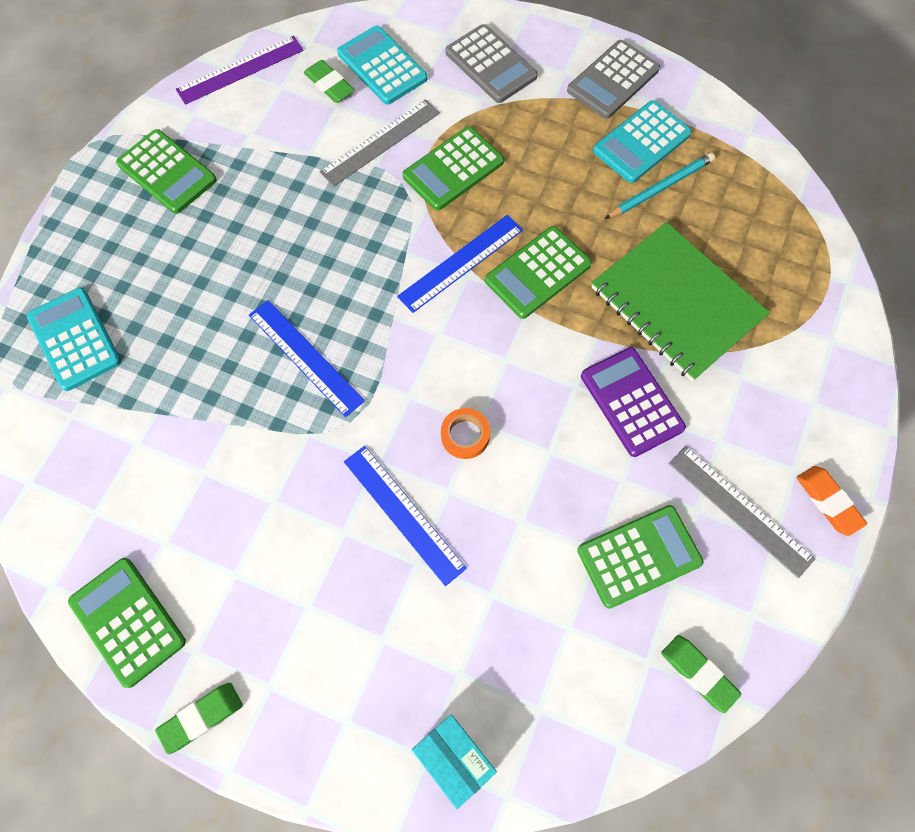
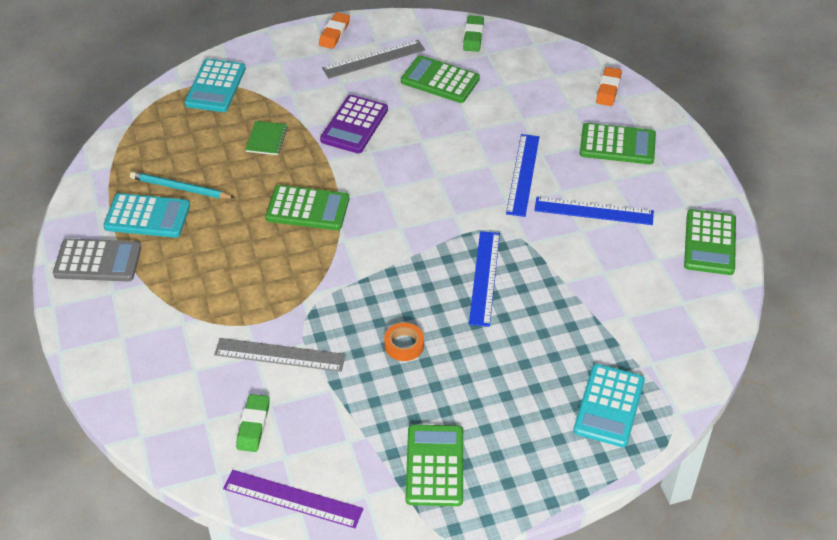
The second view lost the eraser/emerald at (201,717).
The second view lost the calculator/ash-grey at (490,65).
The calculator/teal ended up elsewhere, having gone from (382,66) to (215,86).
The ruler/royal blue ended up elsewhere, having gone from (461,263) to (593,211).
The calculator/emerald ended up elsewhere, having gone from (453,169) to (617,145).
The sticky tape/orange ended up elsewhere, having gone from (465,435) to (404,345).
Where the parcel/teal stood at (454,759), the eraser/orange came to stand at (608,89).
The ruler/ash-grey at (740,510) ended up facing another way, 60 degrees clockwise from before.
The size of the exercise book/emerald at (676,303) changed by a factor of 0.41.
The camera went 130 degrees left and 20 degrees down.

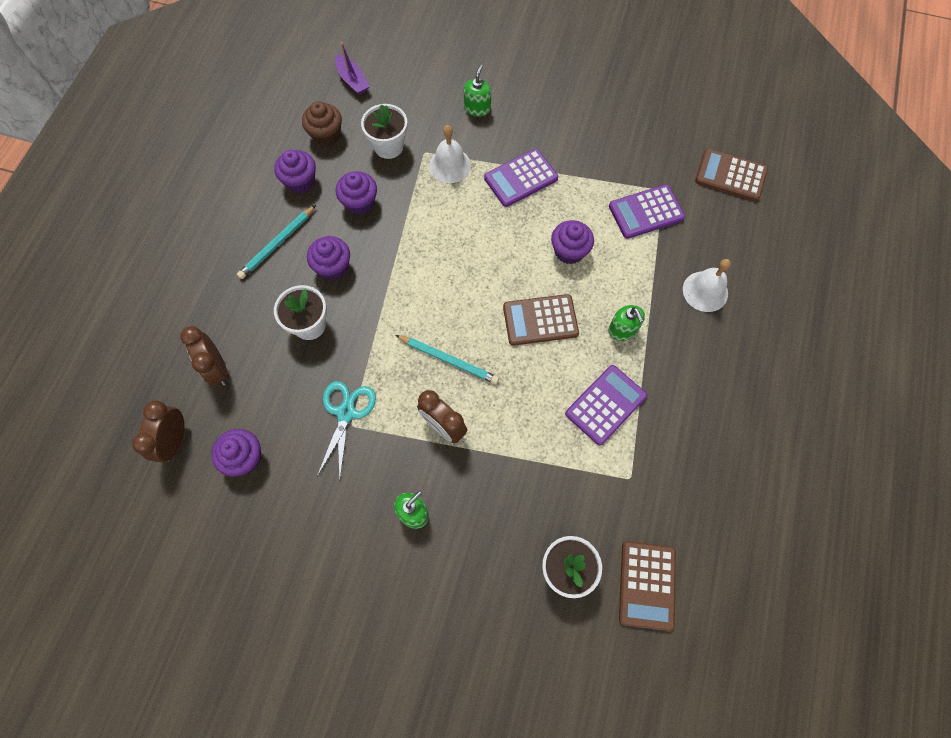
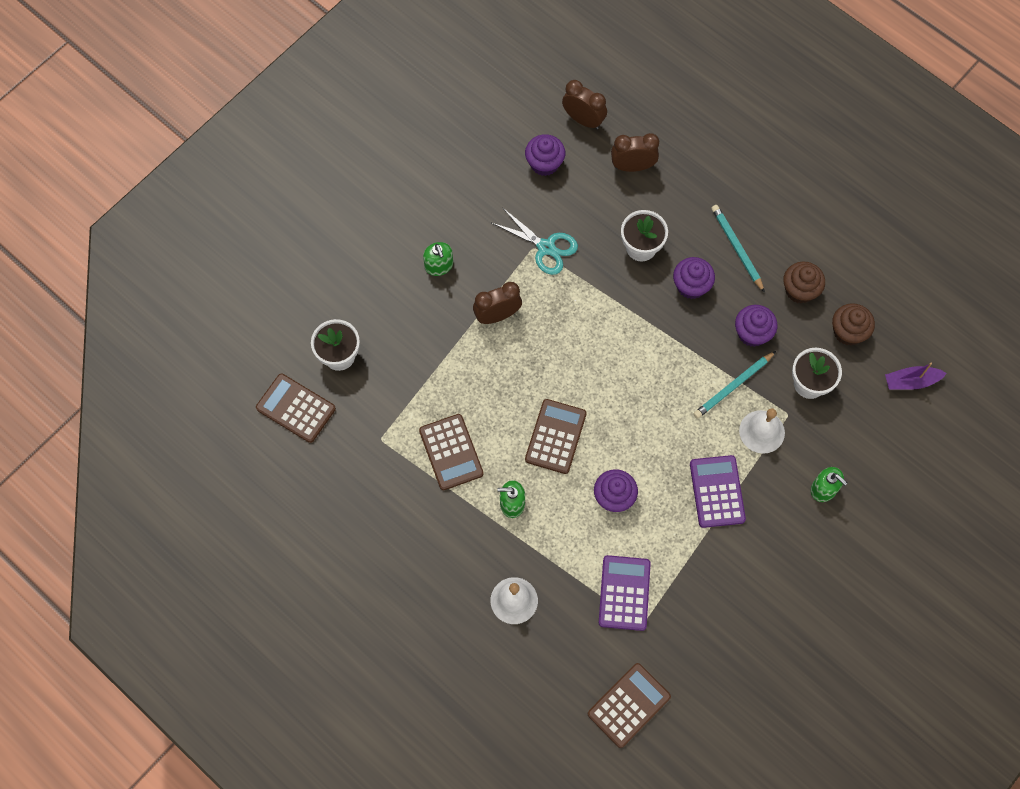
The pencil/teal ended up elsewhere, having gone from (448,360) to (733,386).
What was the cupcake/purple at (300,181) turned into the cupcake/brown at (800,290).
What was the calculator/purple at (605,405) turned into the calculator/brown at (451,452).
The camera went 115 degrees right and 0 degrees up.

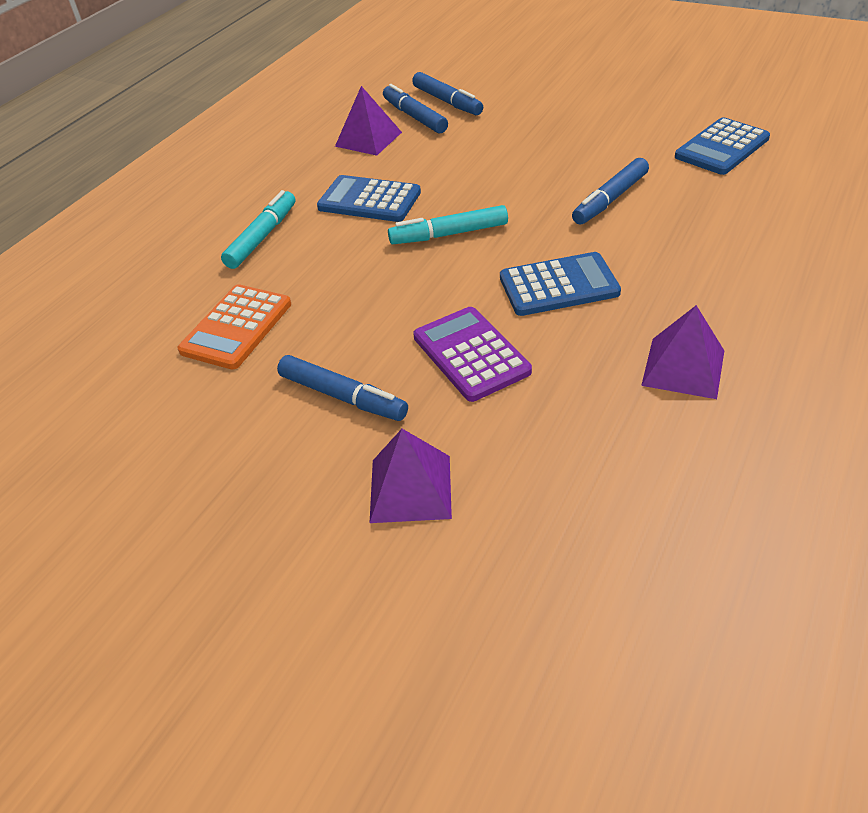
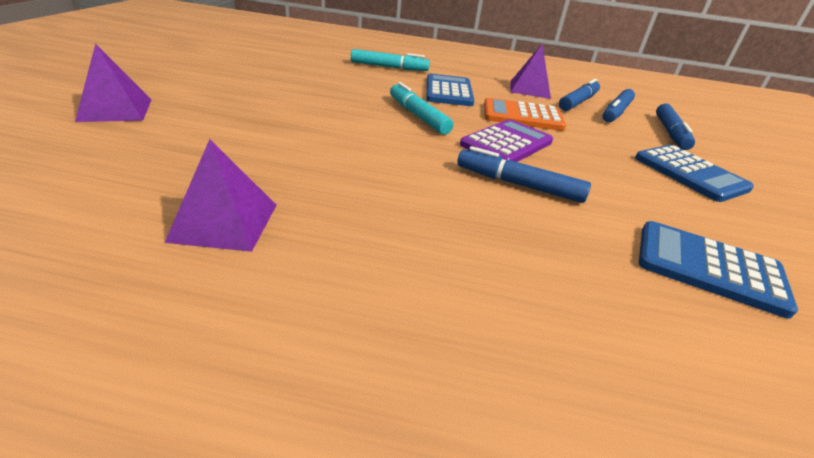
The calculator/orange ended up elsewhere, having gone from (237,327) to (522,116).
The marker pen/royal blue ended up elsewhere, having gone from (343,397) to (670,133).
The calculator/purple ended up elsewhere, having gone from (471,354) to (506,143).
The calculator/royal blue ended up elsewhere, having gone from (558,285) to (690,173).
The camera went 65 degrees right and 10 degrees down.

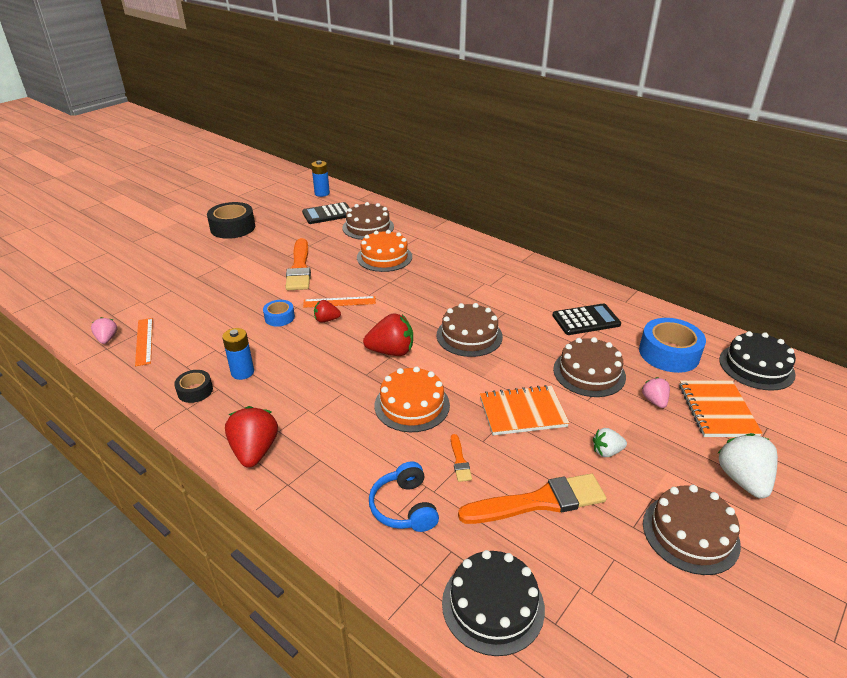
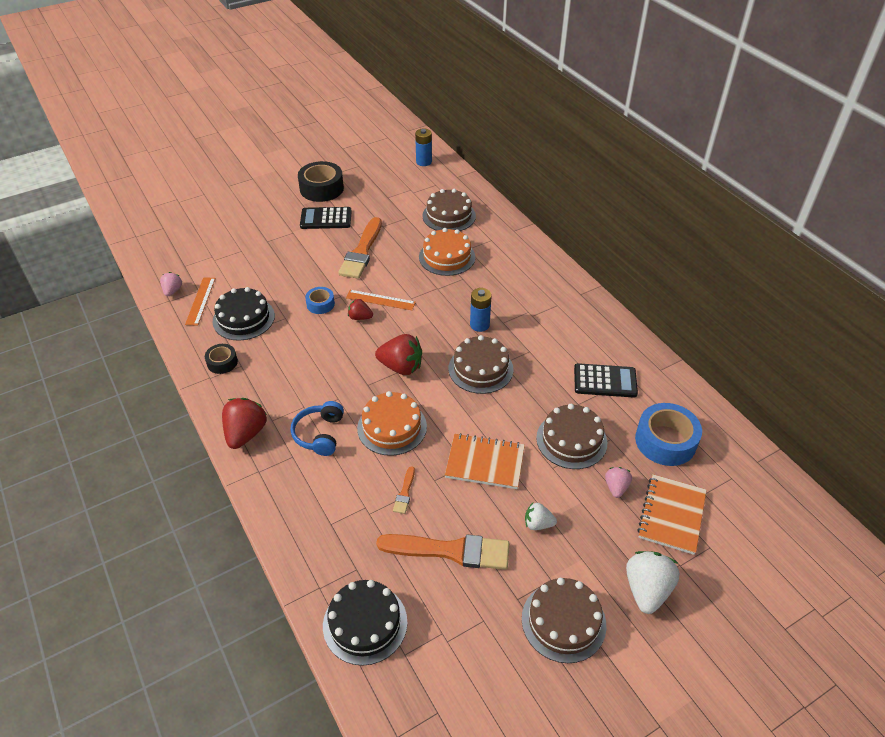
The battery/royal blue ended up elsewhere, having gone from (242,372) to (479,325).
The calculator/ebony ended up elsewhere, having gone from (327,214) to (326,219).
The over-ear headphones/royal blue ended up elsewhere, having gone from (404,507) to (319,434).
The cake/ebony ended up elsewhere, having gone from (756,366) to (243,318).
The camera went 20 degrees right and 10 degrees up.

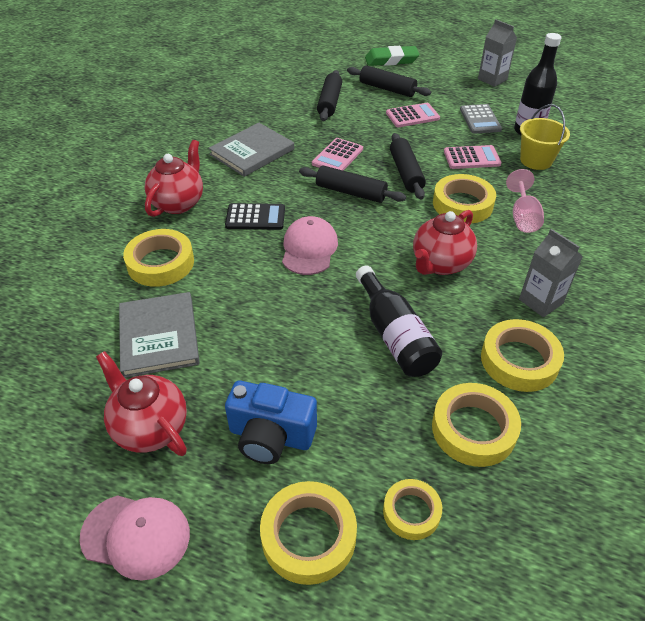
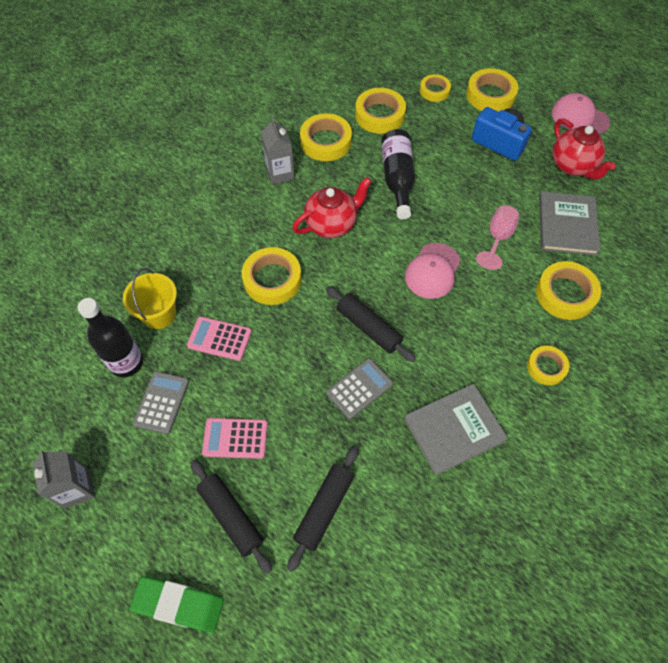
The second view lost the calculator/ebony at (255,217).
The second view lost the dough roller/ebony at (406,173).
The wine glass/rose-pink ended up elsewhere, having gone from (522,217) to (497,238).
Where the teapot/scarlet stood at (178,203), the sticky tape/bright yellow came to stand at (546,367).
What was the calculator/rose-pink at (337,156) turned into the calculator/ash-grey at (359,388).
The camera went 160 degrees left and 15 degrees up.

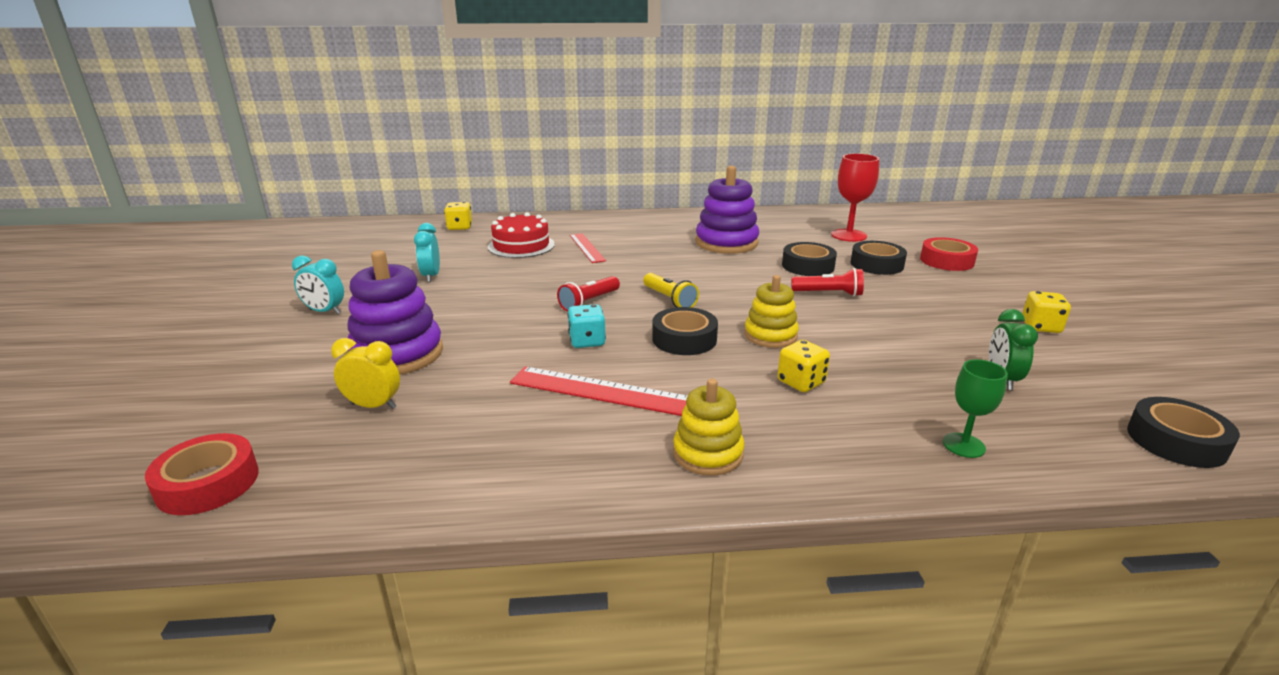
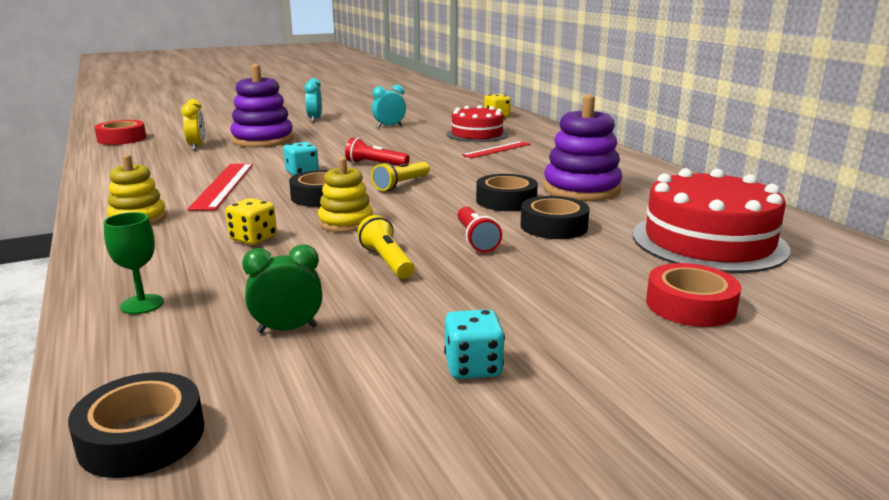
The second view gained the torch/bright yellow at (387,261).
The sticky tape/ebony ended up elsewhere, having gone from (876,264) to (506,201).
Where the wine glass/scarlet stood at (848,235), the cake/scarlet came to stand at (708,241).
What was the dice/bright yellow at (1040,327) turned into the dice/teal at (473,367).
The camera went 70 degrees right and 5 degrees down.

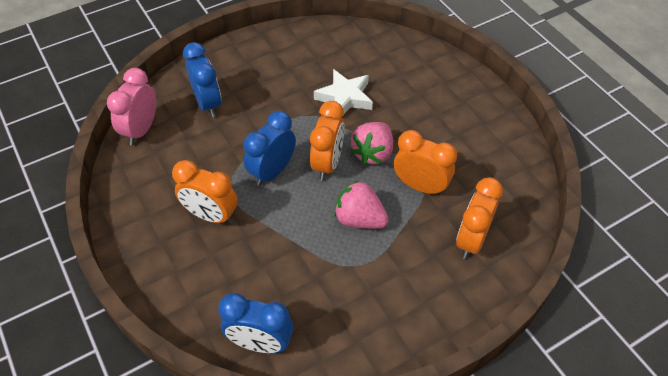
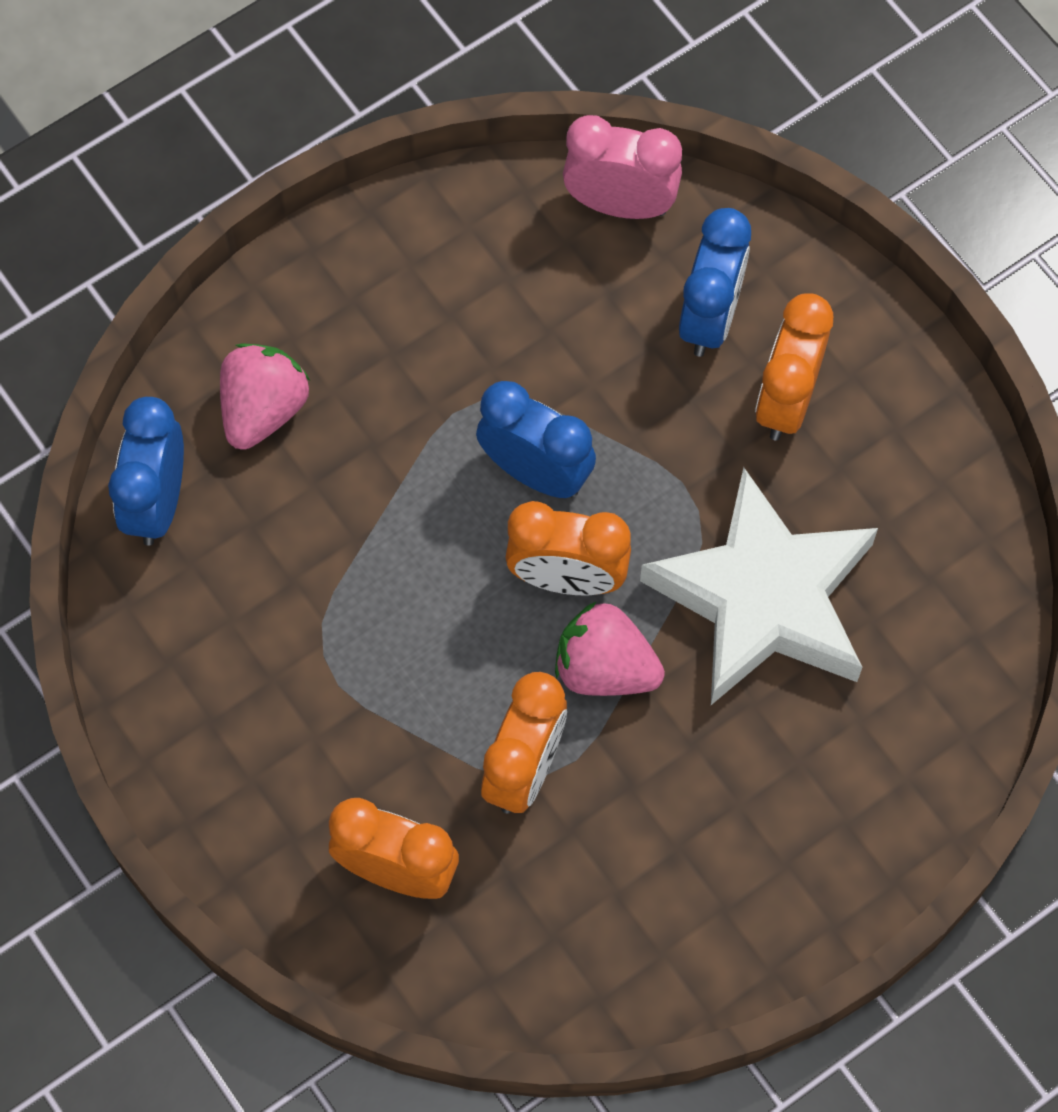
The alarm clock/orange ended up elsewhere, having gone from (211,215) to (786,400).
The toy strawberry/rose-pink ended up elsewhere, having gone from (359,219) to (263,409).
The alarm clock/royal blue at (208,103) ended up facing another way, 45 degrees counterclockwise from before.
The size of the star shape/pure white at (345,97) changed by a factor of 1.74.
The camera went 85 degrees right and 15 degrees up.

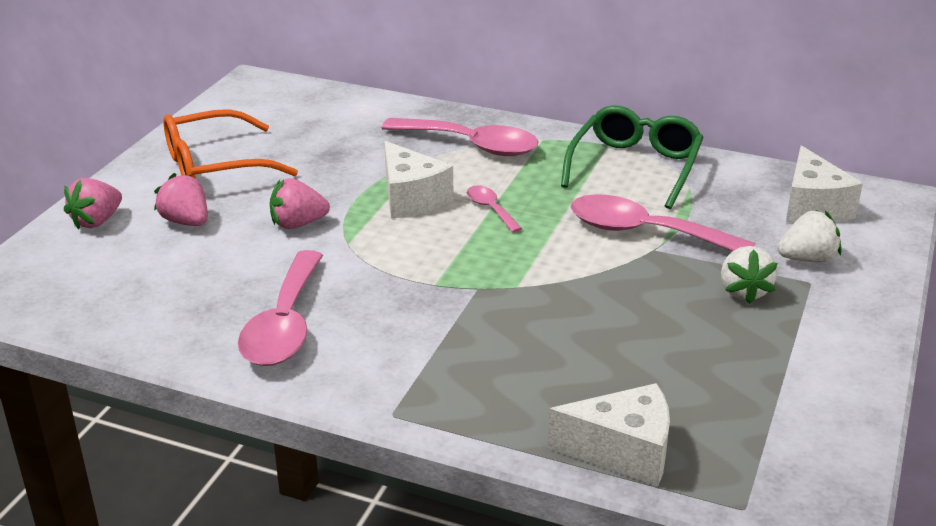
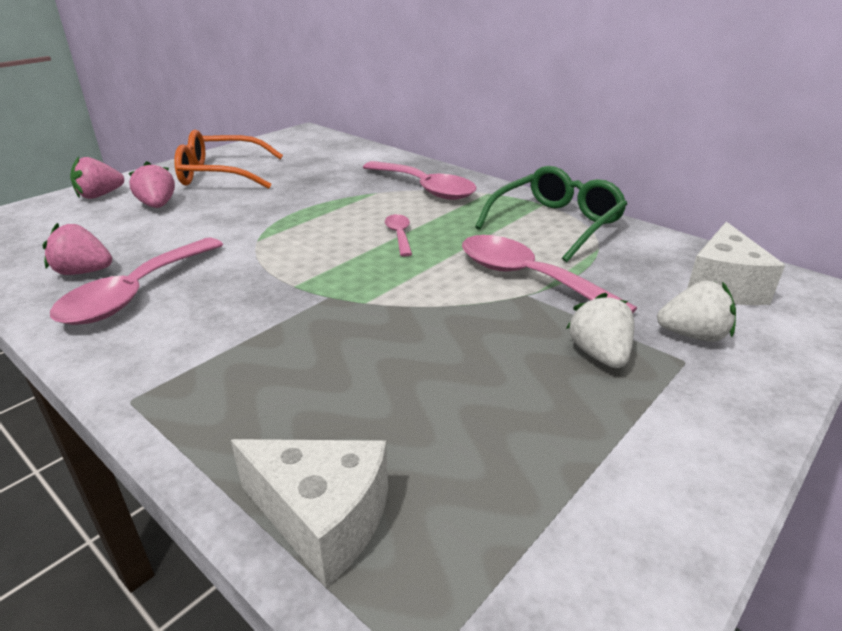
The second view lost the piece of cheese/pure white at (411,198).
The toy strawberry/rose-pink ended up elsewhere, having gone from (298,224) to (84,272).
The toy strawberry/pure white at (744,291) ended up facing another way, 150 degrees clockwise from before.
The camera went 20 degrees right and 0 degrees up.

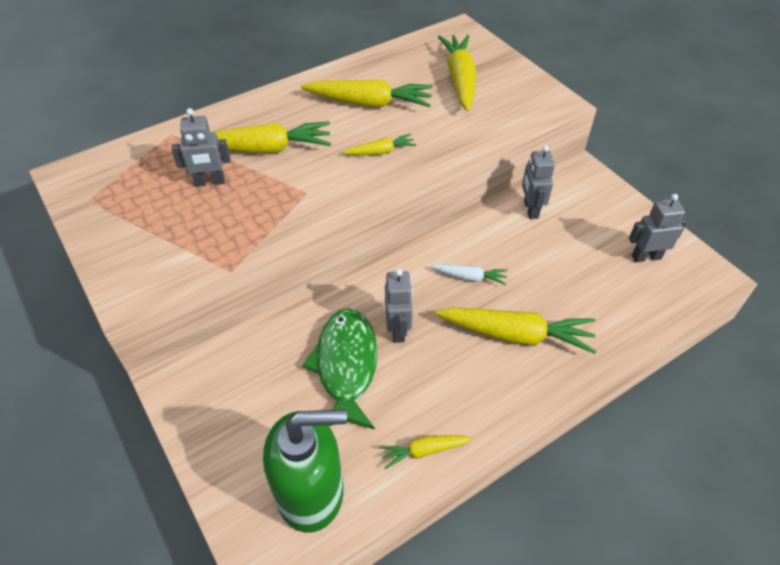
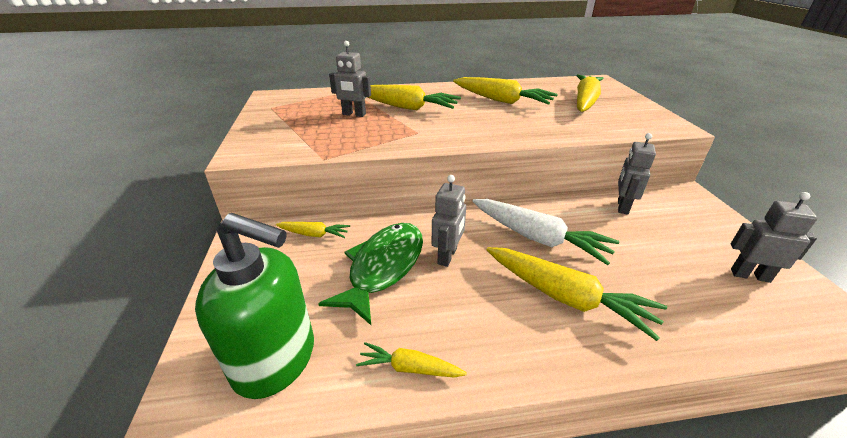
The toy carrot/bright yellow ended up elsewhere, having gone from (380,152) to (314,234).
The size of the toy carrot/pure white at (469,277) changed by a factor of 1.93.
The camera went 25 degrees right and 15 degrees down.

